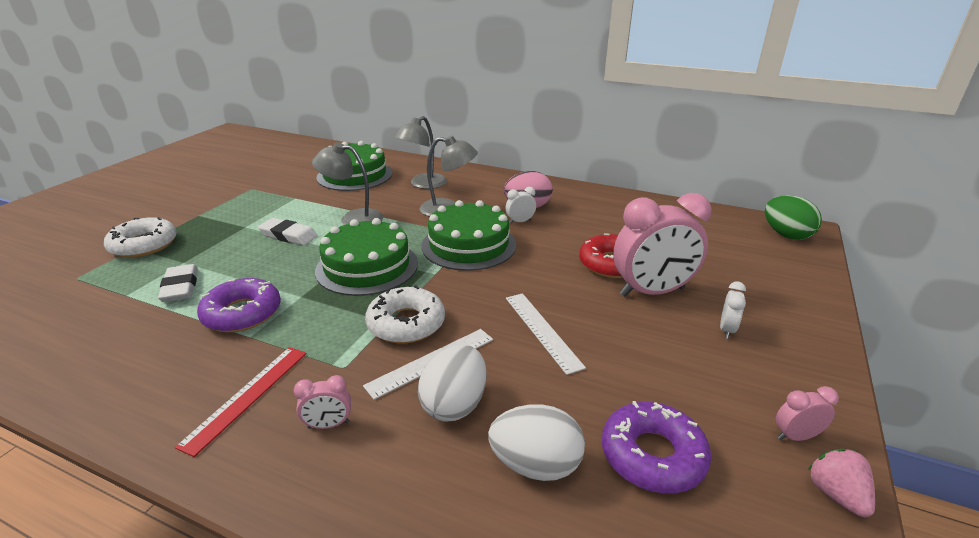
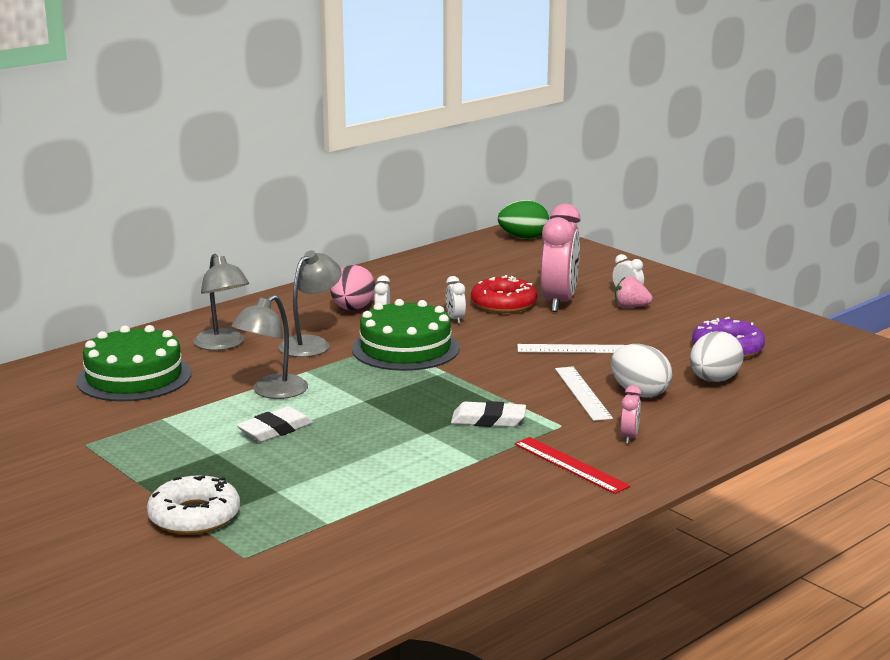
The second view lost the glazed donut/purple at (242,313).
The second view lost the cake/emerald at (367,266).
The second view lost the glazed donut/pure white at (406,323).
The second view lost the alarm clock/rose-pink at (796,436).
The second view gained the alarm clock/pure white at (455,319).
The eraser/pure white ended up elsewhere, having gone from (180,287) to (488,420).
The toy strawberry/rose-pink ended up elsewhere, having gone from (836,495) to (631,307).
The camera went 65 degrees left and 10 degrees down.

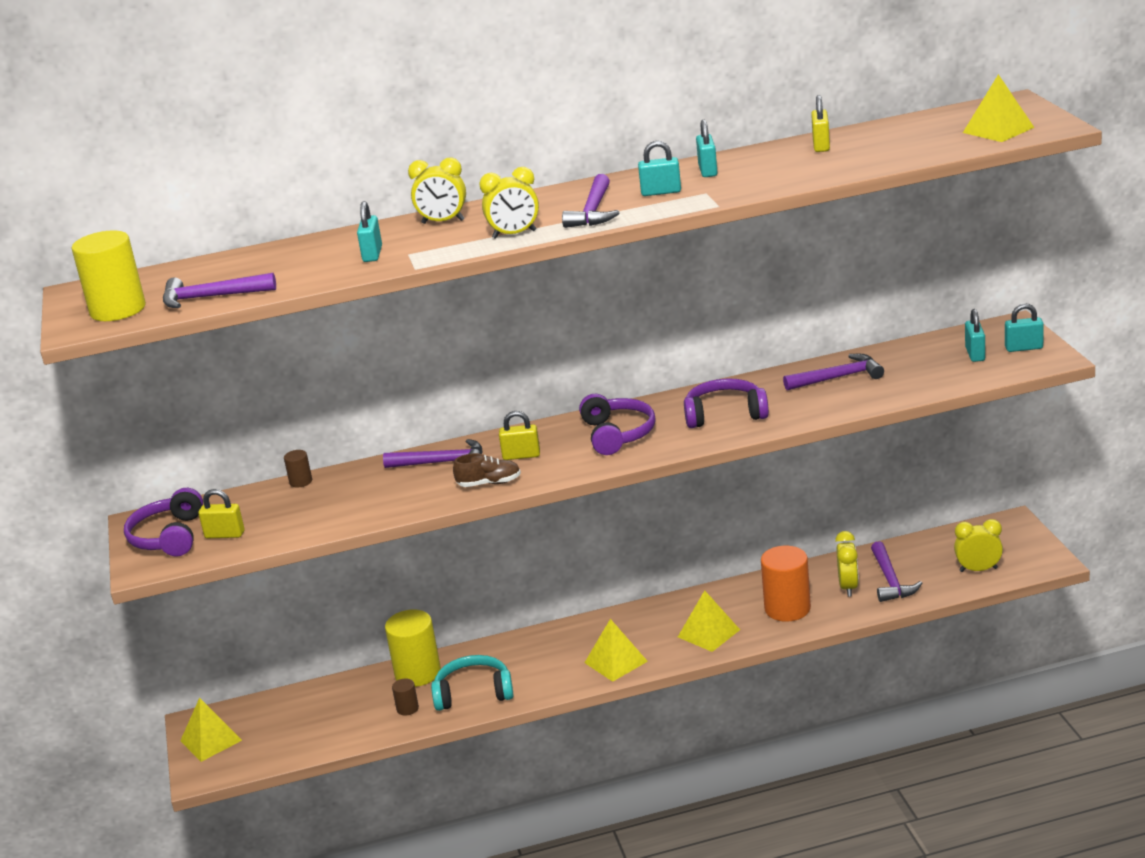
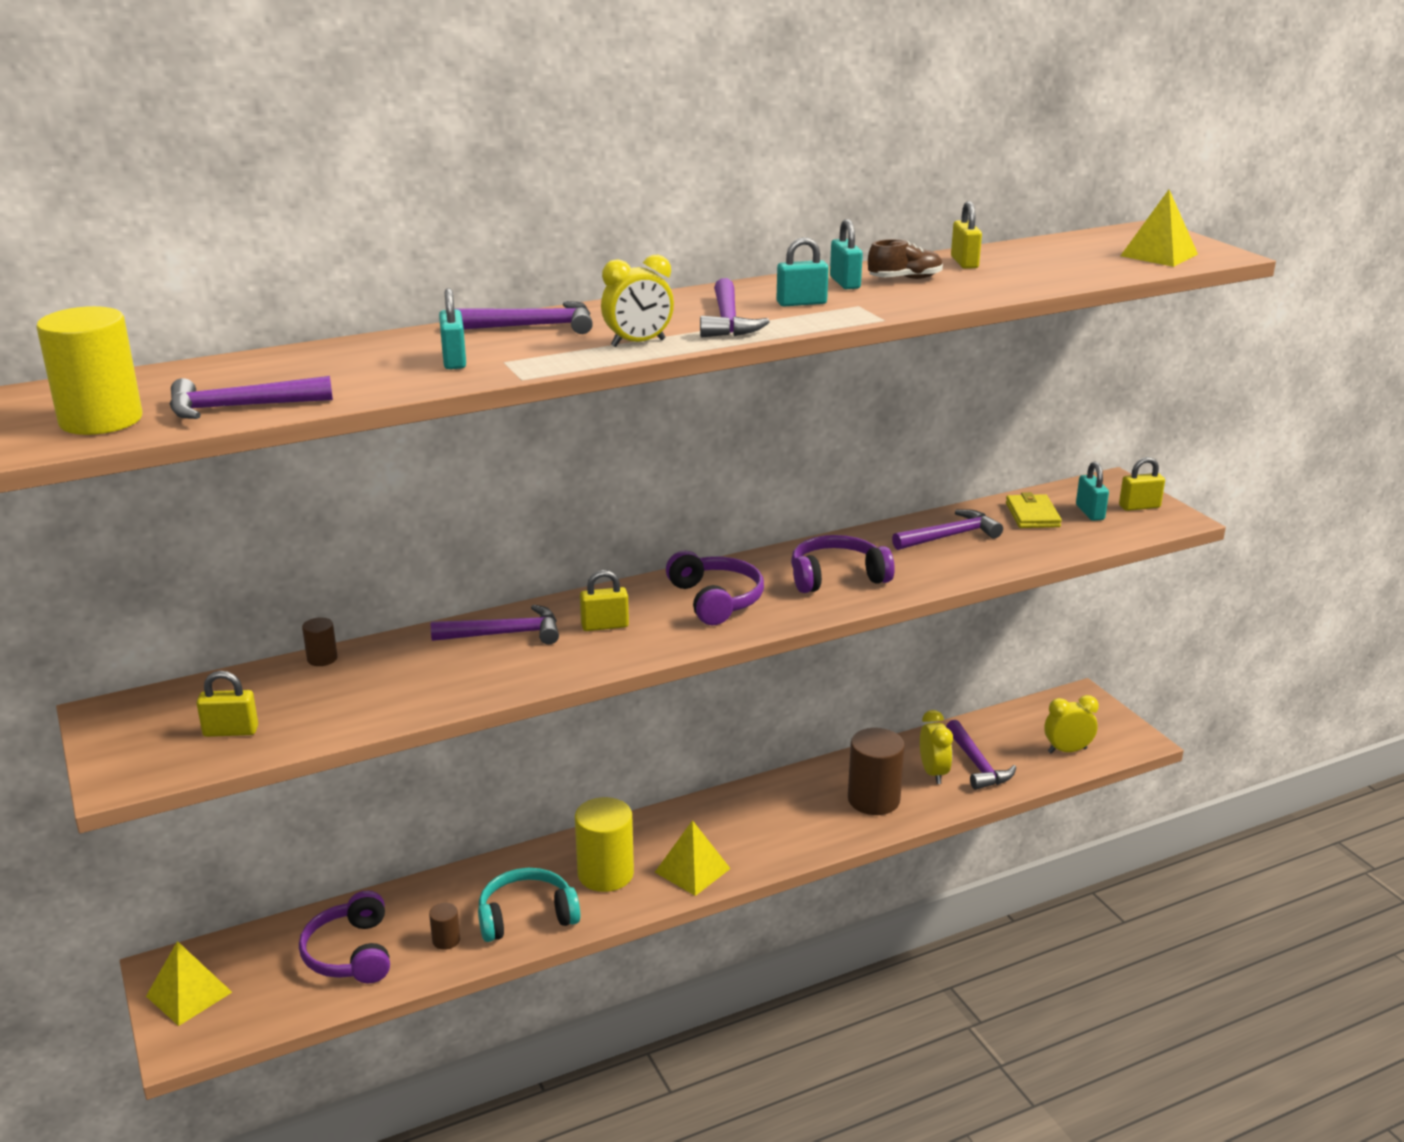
The second view lost the pyramid/bright yellow at (708,633).
The second view gained the card wallet/bright yellow at (1032,515).
The over-ear headphones/purple ended up elsewhere, having gone from (168,537) to (350,953).
The cylinder shape/bright yellow ended up elsewhere, having gone from (418,673) to (605,874).
The sneaker/brown ended up elsewhere, having gone from (489,483) to (905,279).
Where the alarm clock/bright yellow stood at (443,222), the claw hammer/purple came to stand at (534,326).
What was the cylinder shape/orange at (787,609) turned into the cylinder shape/brown at (873,799).
What was the small lock/teal at (1024,348) turned into the small lock/bright yellow at (1139,507).
The camera went 15 degrees left and 0 degrees up.

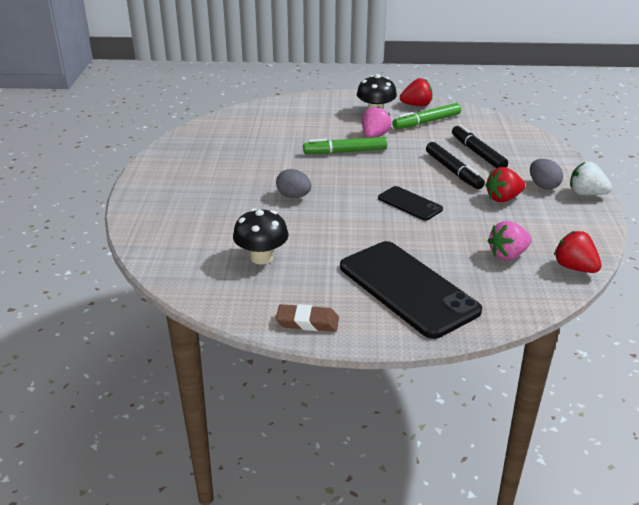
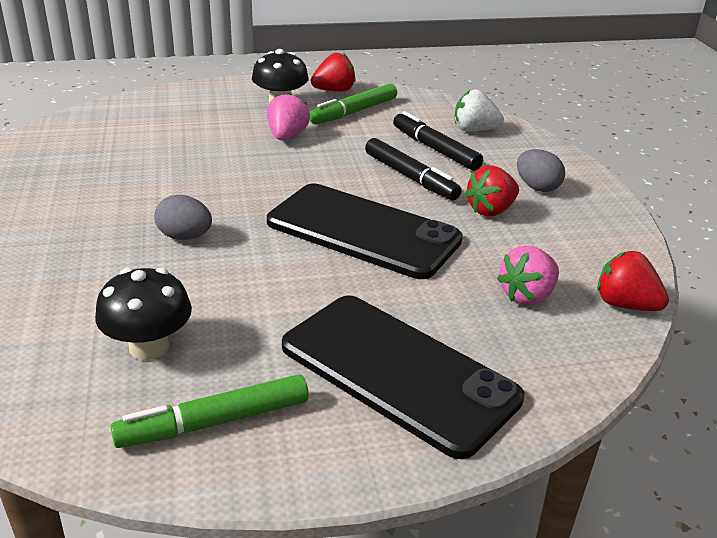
The second view lost the eraser/brown at (307,322).
The marker pen/emerald ended up elsewhere, having gone from (345,152) to (214,422).
The toy strawberry/pure white ended up elsewhere, having gone from (586,194) to (474,130).
The size of the mobile phone/ebony at (410,204) changed by a factor of 1.97.
The camera went 15 degrees left and 0 degrees up.

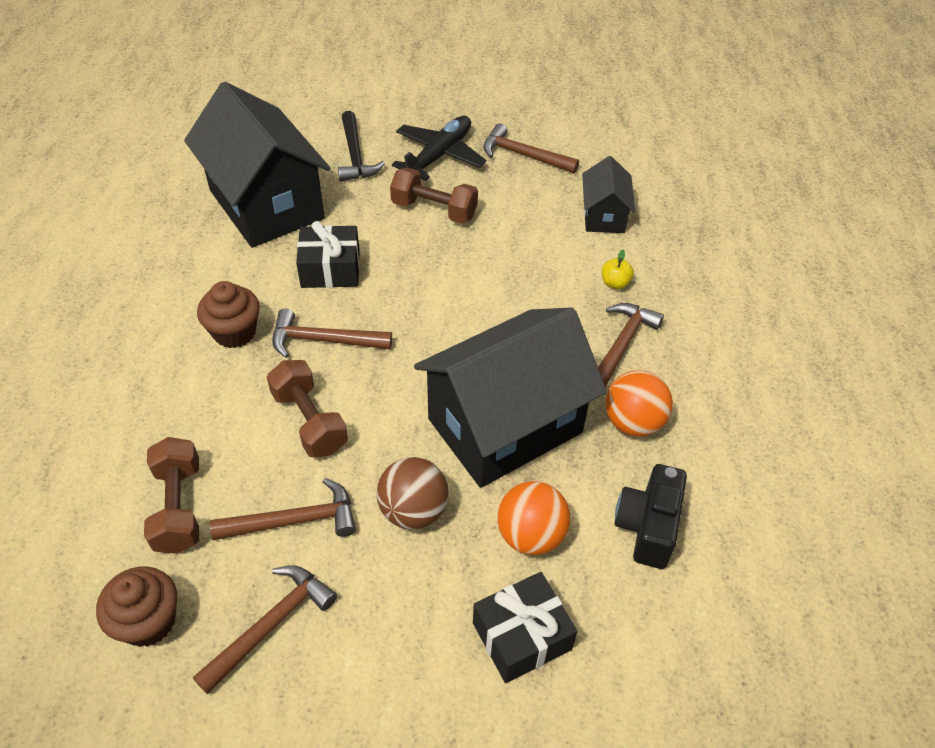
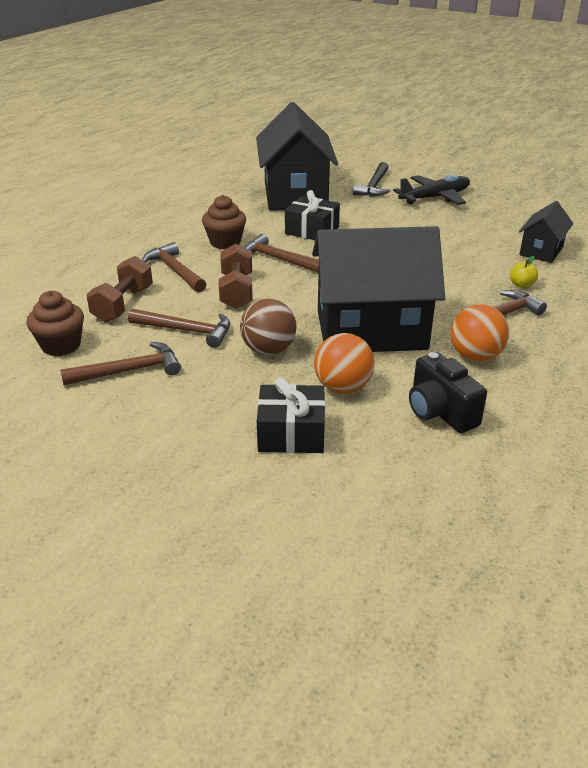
The second view lost the hand weight/brown at (434,210).
The claw hammer/brown ended up elsewhere, having gone from (523,155) to (175,270).
The photo camera/ebony at (647,527) ended up facing another way, 75 degrees counterclockwise from before.
The camera went 30 degrees right and 15 degrees down.

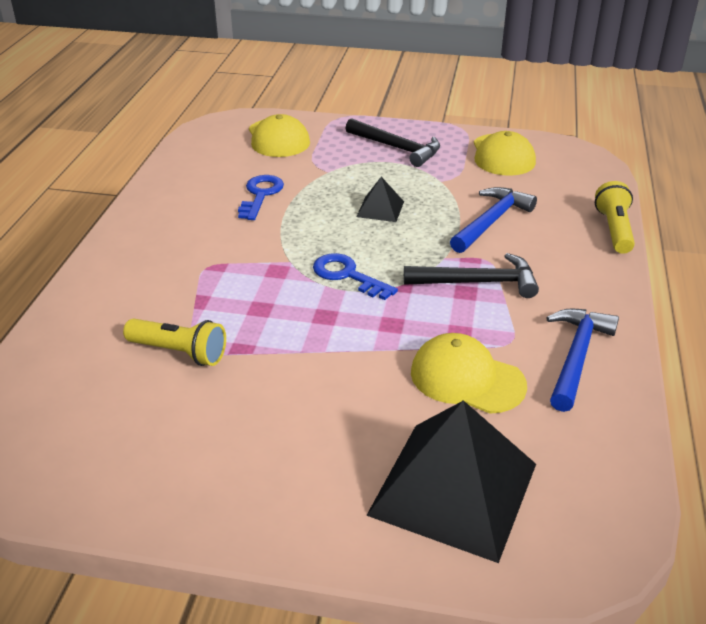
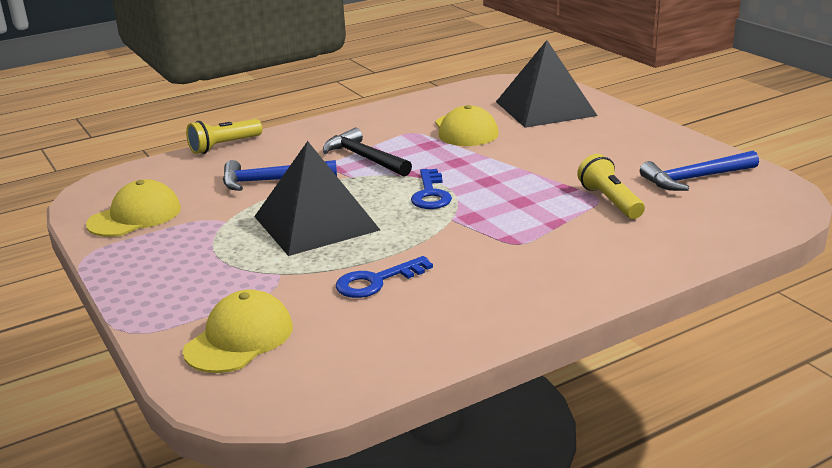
The second view lost the claw hammer/ebony at (397,148).
The claw hammer/royal blue ended up elsewhere, having gone from (576,356) to (695,178).
The size of the pyramid/ebony at (380,209) changed by a factor of 2.22.
The camera went 130 degrees left and 10 degrees down.

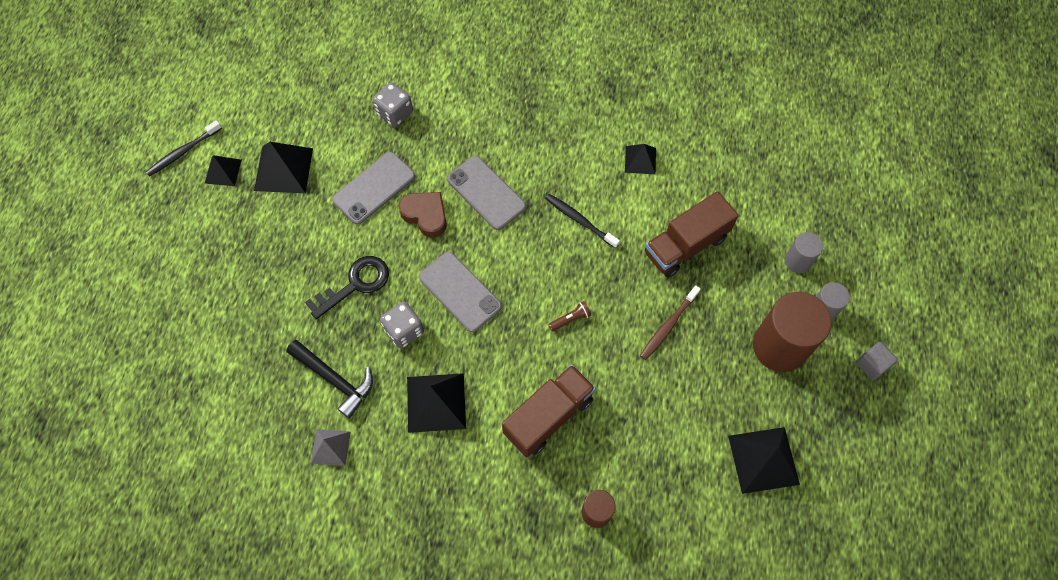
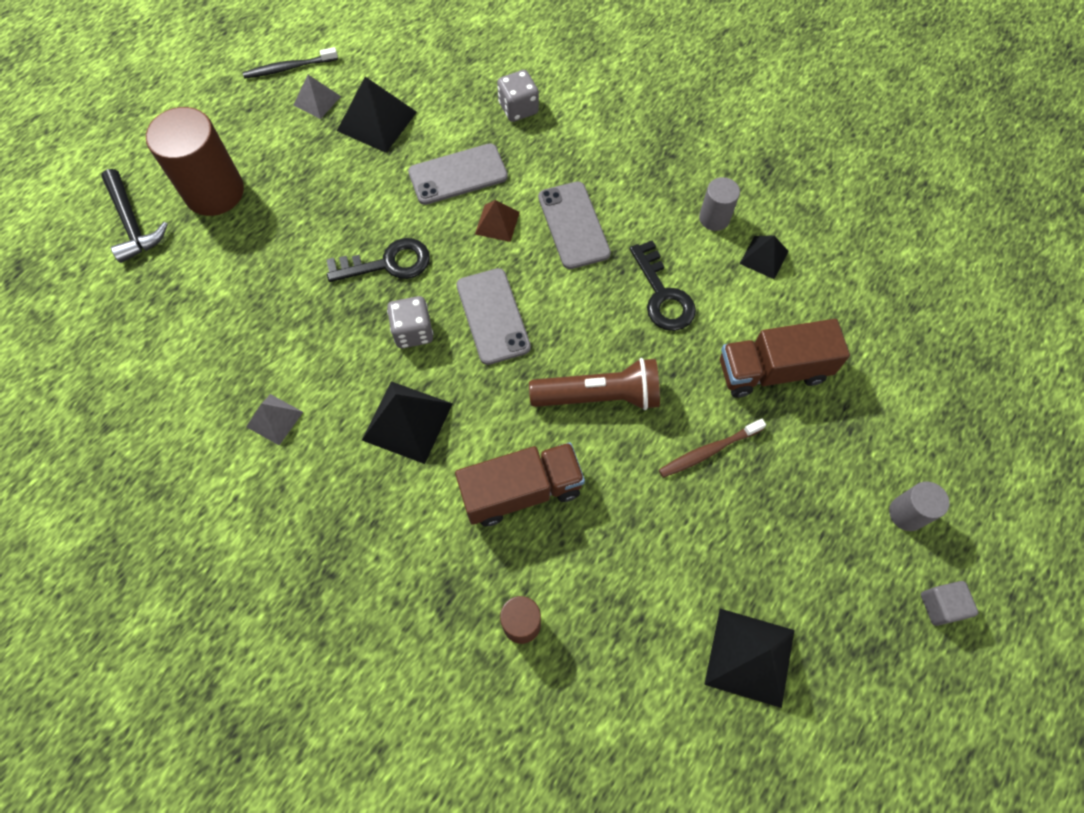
The claw hammer/ebony ended up elsewhere, having gone from (335,380) to (132,224).
The cylinder shape/brown ended up elsewhere, having gone from (779,346) to (214,192).
The cylinder shape/ash-grey ended up elsewhere, having gone from (798,261) to (714,218).
Where the heart/brown stood at (425,215), the pyramid/brown came to stand at (497,223).
Where the dental brush/ebony stood at (580,220), the latchkey/ebony came to stand at (662,294).
What was the pyramid/ebony at (223,171) turned into the pyramid/ash-grey at (317,100).
The size of the torch/brown at (570,319) changed by a factor of 2.39.
The camera went 25 degrees right and 0 degrees up.

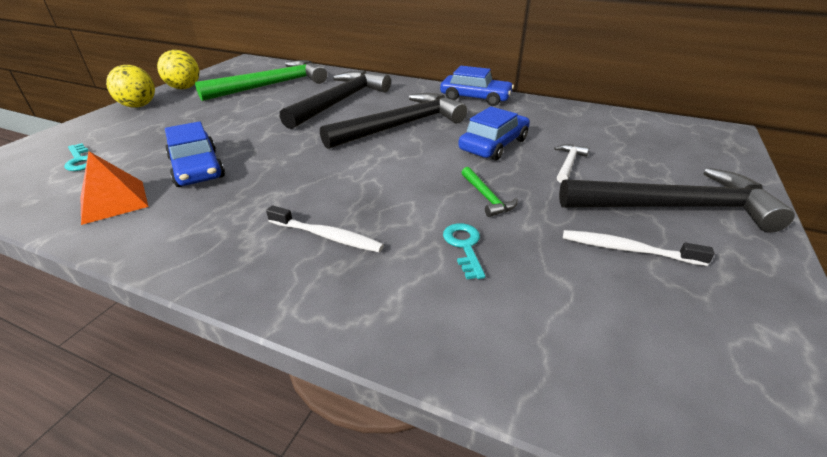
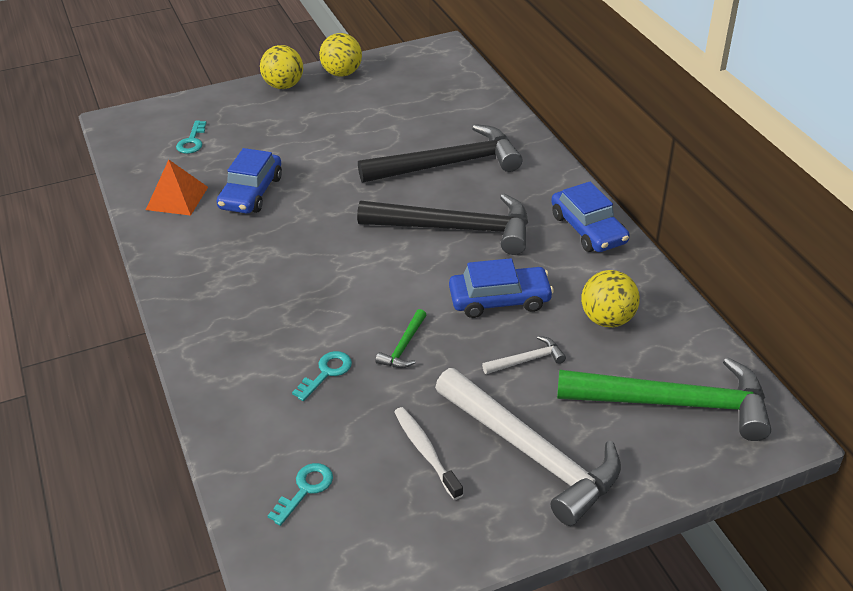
The second view lost the dental brush/pure white at (326,236).
The second view gained the latchkey/teal at (305,489).
The second view gained the ball/bright yellow at (607,319).
The claw hammer/emerald ended up elsewhere, having gone from (272,85) to (675,404).
What was the claw hammer/ebony at (674,207) turned into the claw hammer/pure white at (531,453).
The camera went 45 degrees right and 5 degrees up.

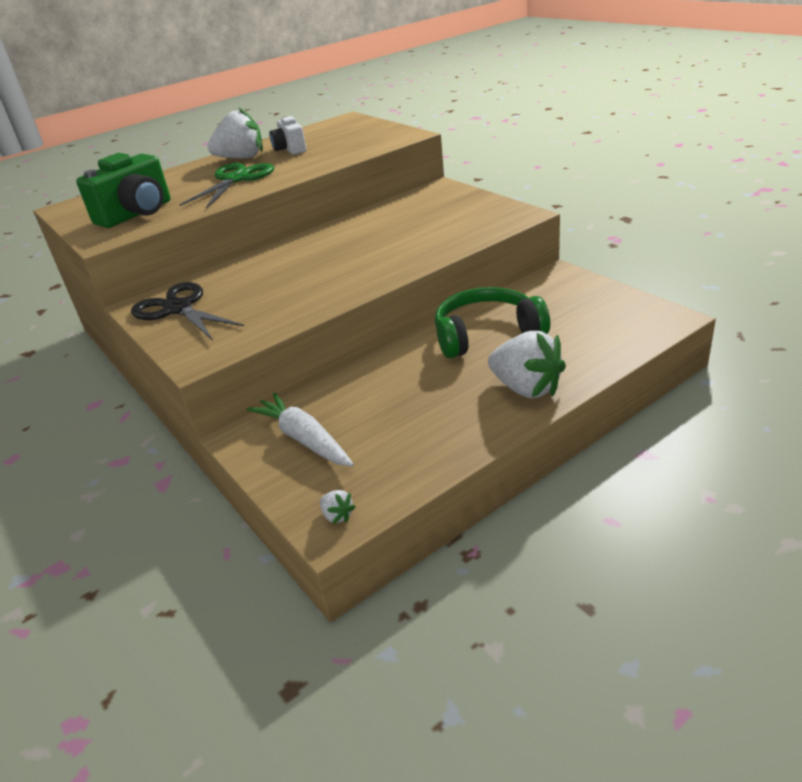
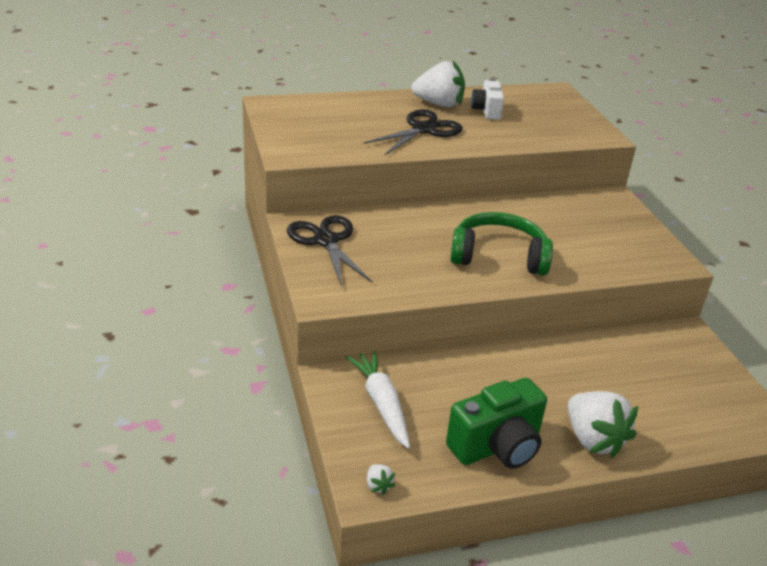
The photo camera/emerald ended up elsewhere, having gone from (137,214) to (497,447).
The over-ear headphones/emerald ended up elsewhere, having gone from (486,334) to (498,256).
What was the pair of scissors/emerald at (236,179) turned into the pair of scissors/ebony at (423,129).
The camera went 15 degrees right and 0 degrees up.

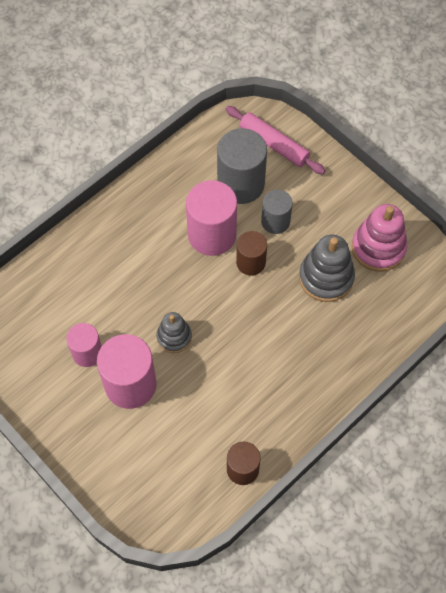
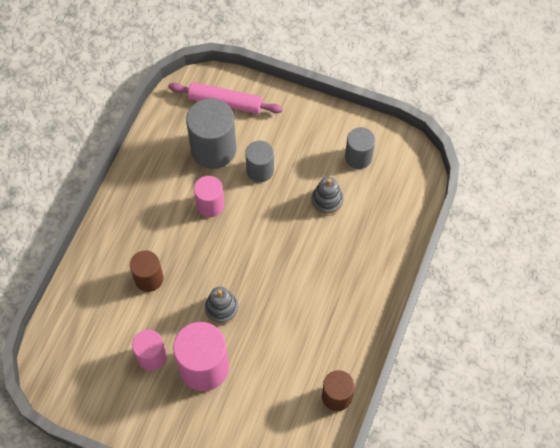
The cylinder shape/brown ended up elsewhere, having gone from (251,262) to (149,278).
Where the ring stacker/rose-pink stood at (378,248), the cylinder shape/ash-grey came to stand at (358,157).
The size of the cylinder shape/rose-pink at (212,235) changed by a factor of 0.60.
The size of the ring stacker/ash-grey at (326,277) changed by a factor of 0.62.
The camera went 25 degrees left and 0 degrees up.

